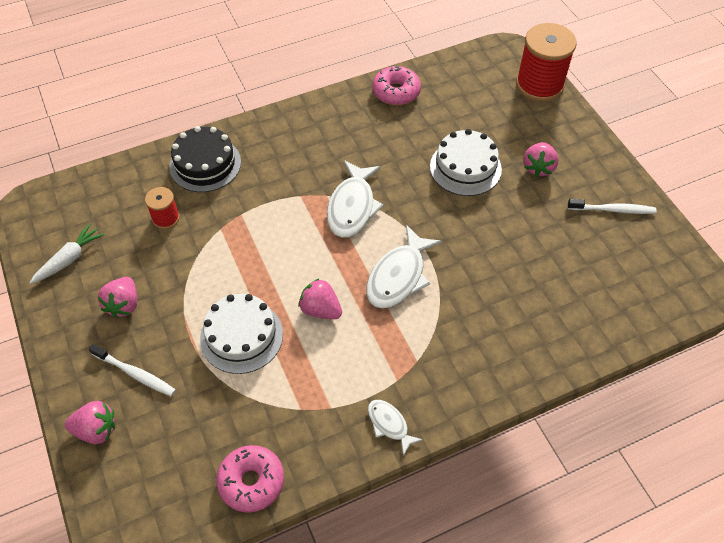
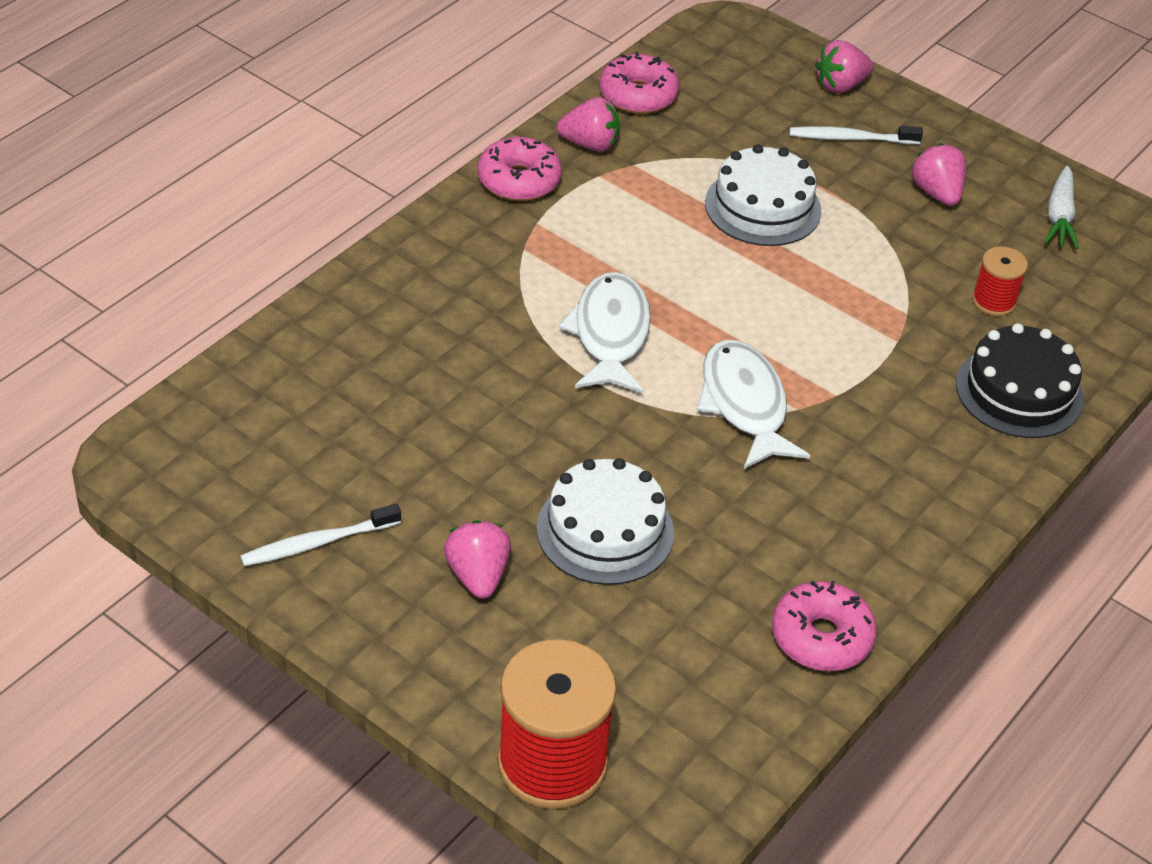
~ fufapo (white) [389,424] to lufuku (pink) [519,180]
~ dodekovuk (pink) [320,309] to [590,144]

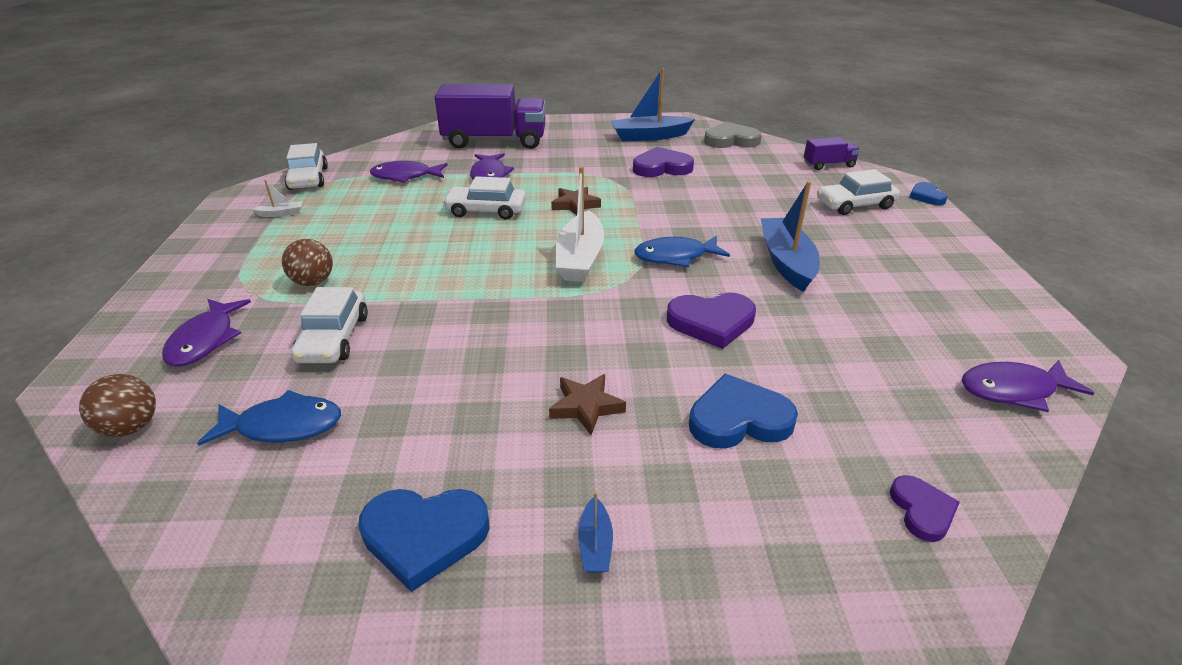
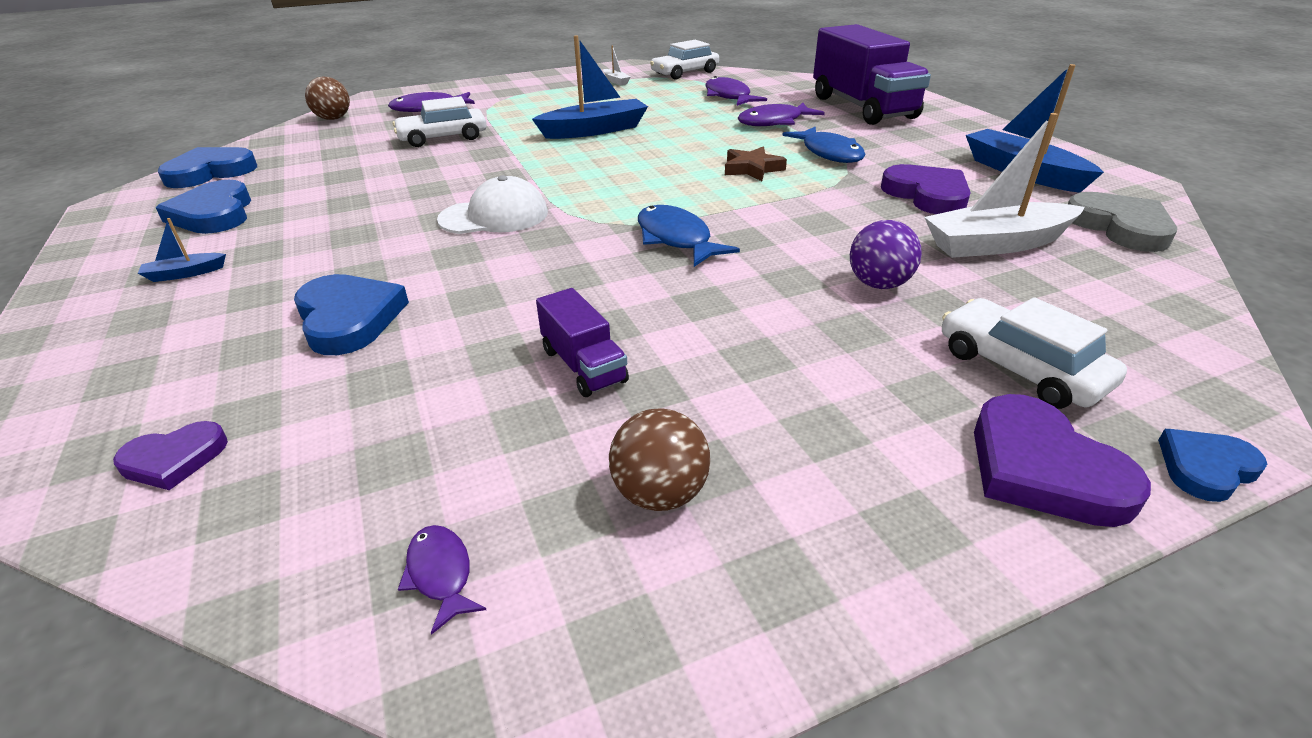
+ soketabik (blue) [210,172]
~ fufapo (purple) [1013,390] = [441,574] x0.54
+ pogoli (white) [494,216]
~ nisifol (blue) [786,262] to [595,130]
~ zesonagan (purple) [828,165] to [583,366]
~ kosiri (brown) [313,282] to [660,494]
~ fufapo (blue) [283,426] to [829,153]
+ kosiri (purple) [878,284]
~ nisifol (white) [580,258] to [996,244]
~ soketabik (purple) [711,322] to [1042,469]
- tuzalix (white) [486,210]
- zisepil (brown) [586,407]

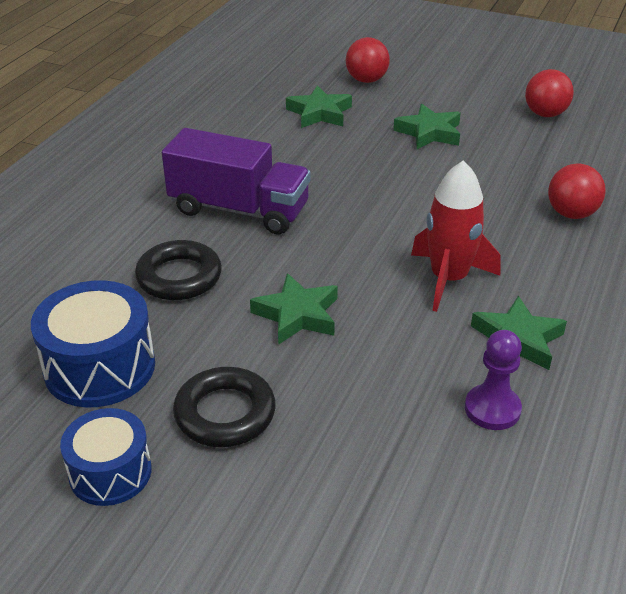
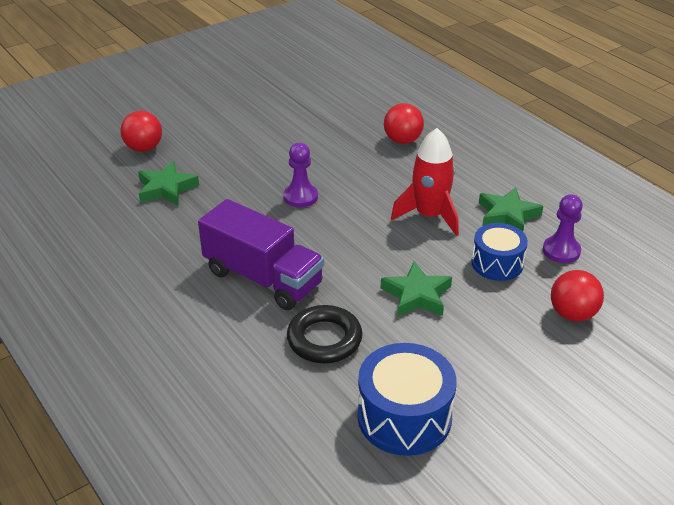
~ zesonagan (purple) [239,210] = [263,278] 75 degrees clockwise
+ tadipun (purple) [300,197]
~ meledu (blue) [110,472] to [497,263]
~ kosiri (red) [545,114] to [572,314]
- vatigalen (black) [225,413]
- zisepil (green) [429,132]

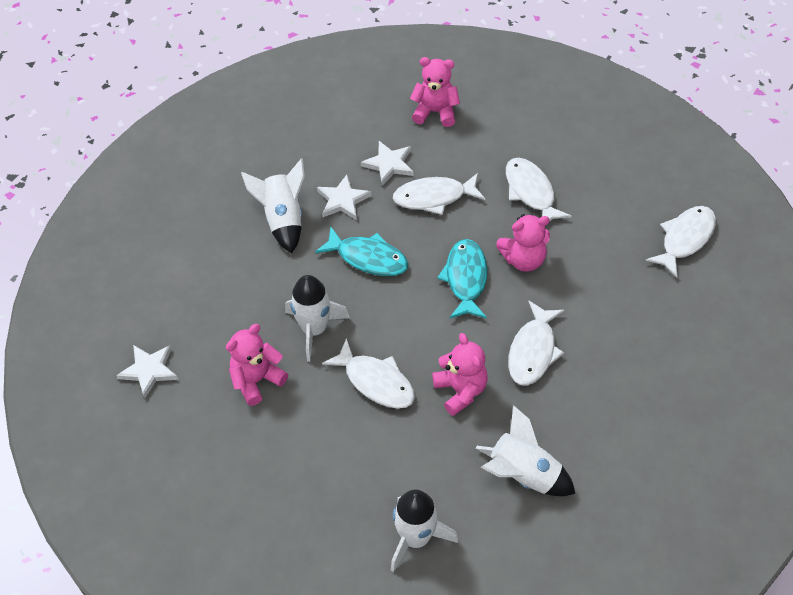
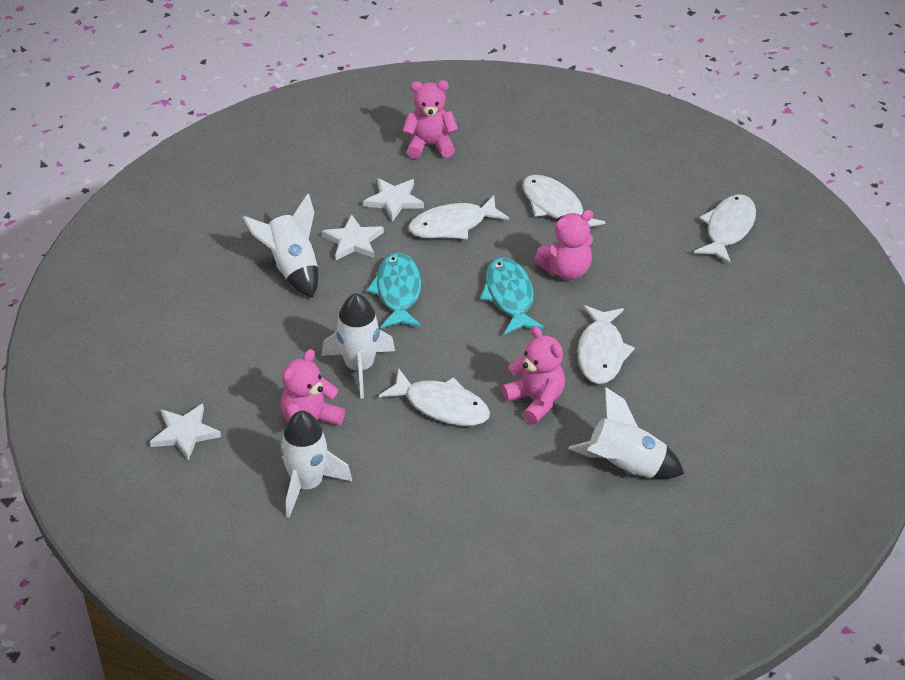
~ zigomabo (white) [416,538] to [307,484]
~ fufapo (turquoise) [368,258] = [398,292] 105 degrees counterclockwise

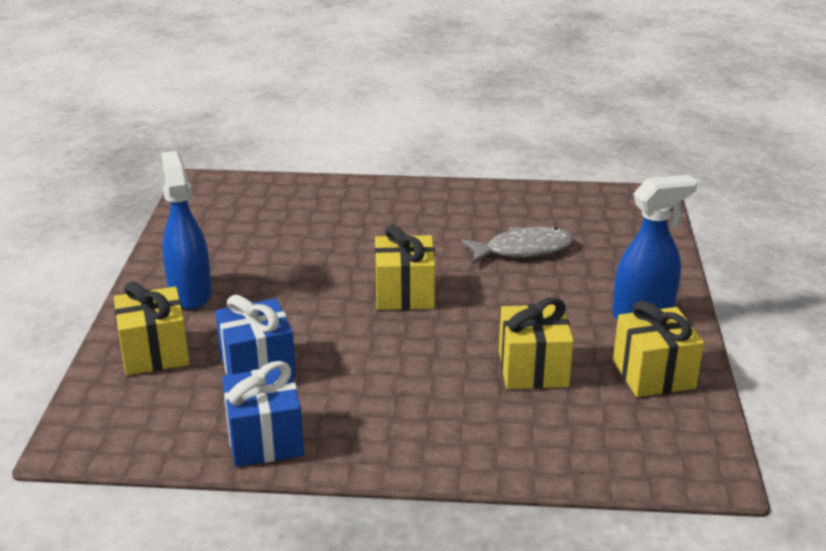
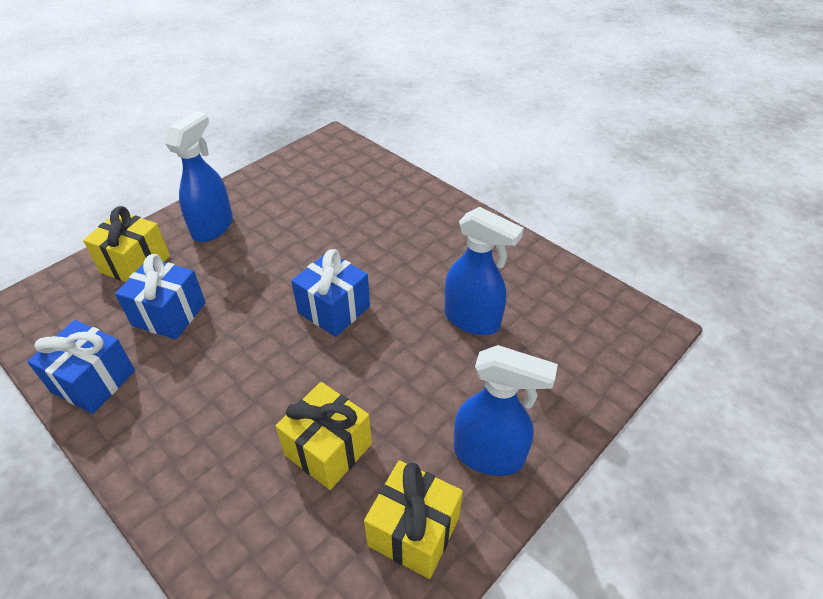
~ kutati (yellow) [404,294] to kutati (blue) [334,309]
~ fufapo (grey) [523,249] to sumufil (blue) [472,320]

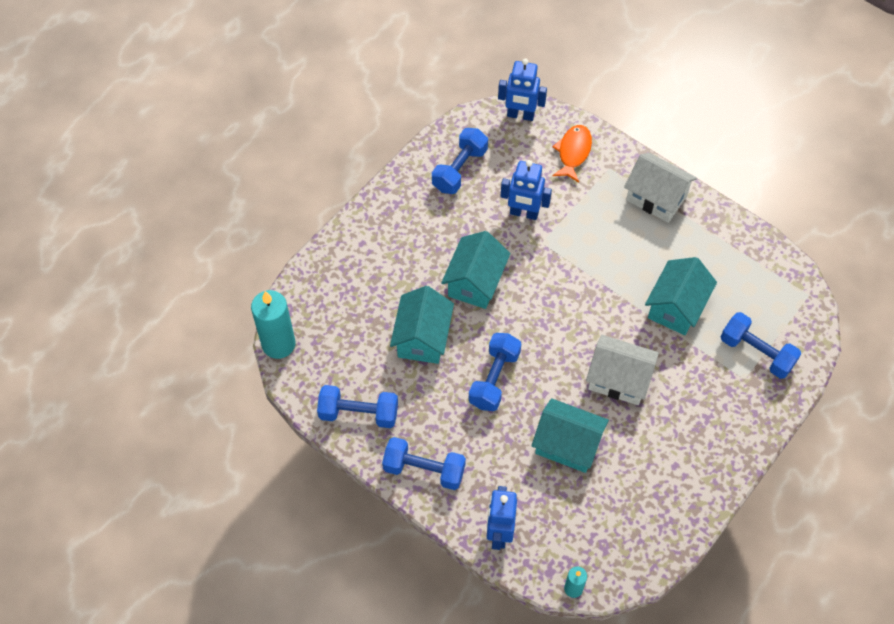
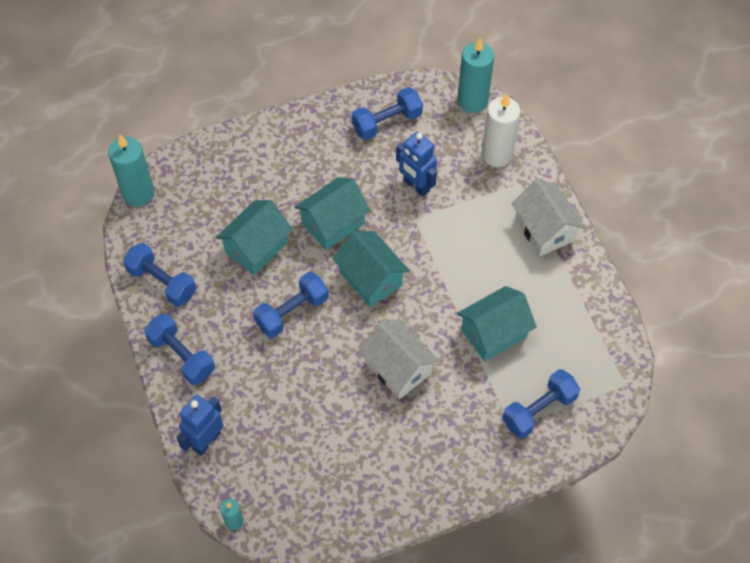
~ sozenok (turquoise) [567,444] to [371,278]
~ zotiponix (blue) [520,115] to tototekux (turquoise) [472,101]
~ fufapo (orange) [573,152] to tototekux (white) [497,154]
~ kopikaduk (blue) [756,352] = [539,410] 75 degrees clockwise

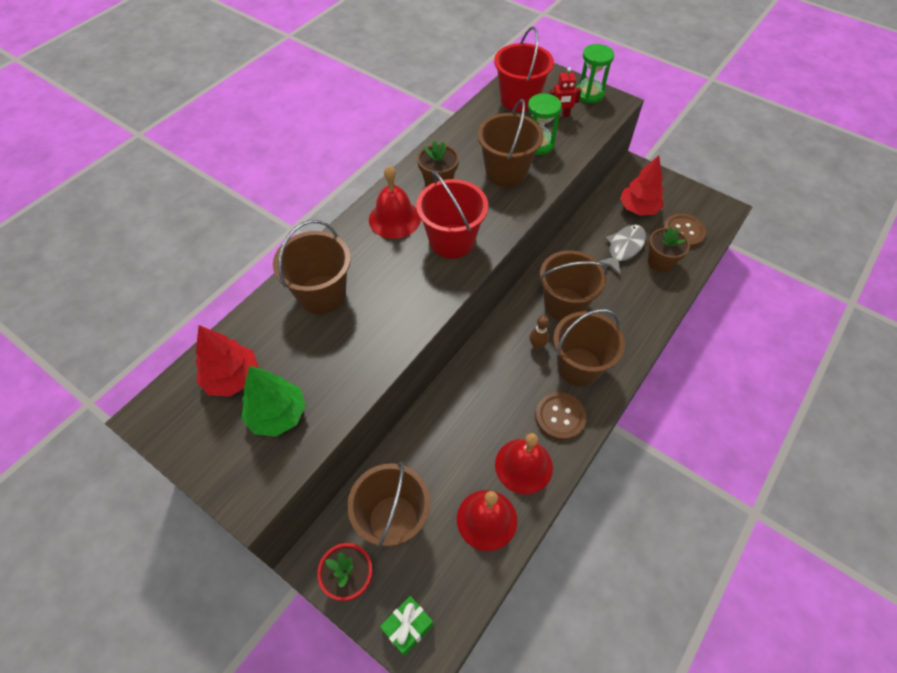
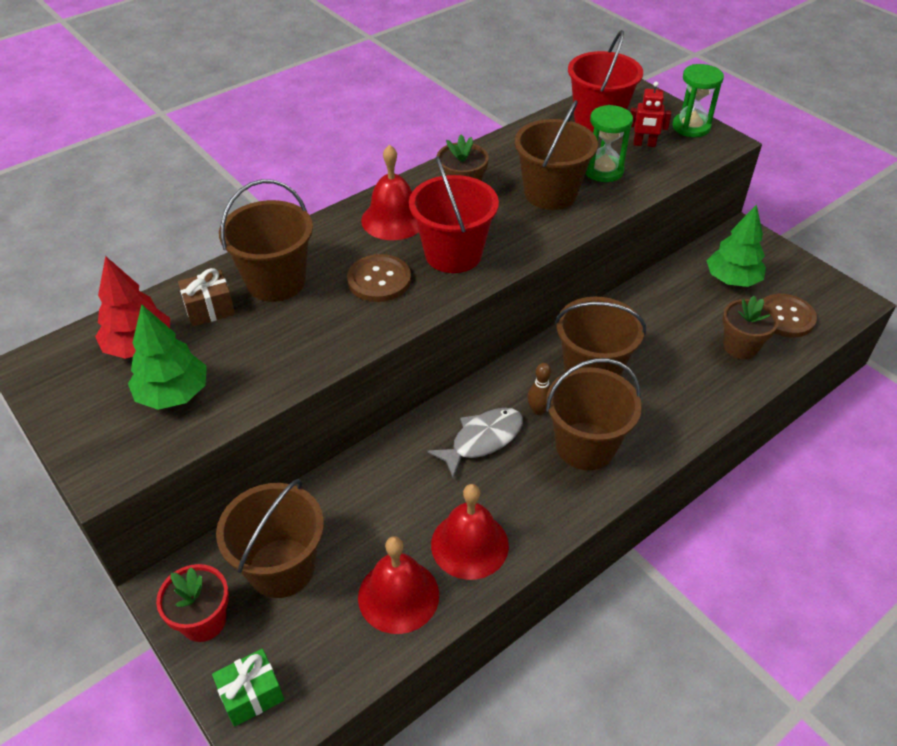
+ kutati (brown) [210,309]
~ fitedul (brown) [560,417] to [379,280]
~ fufapo (grey) [623,248] to [482,440]
~ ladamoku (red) [638,209] to ladamoku (green) [732,280]

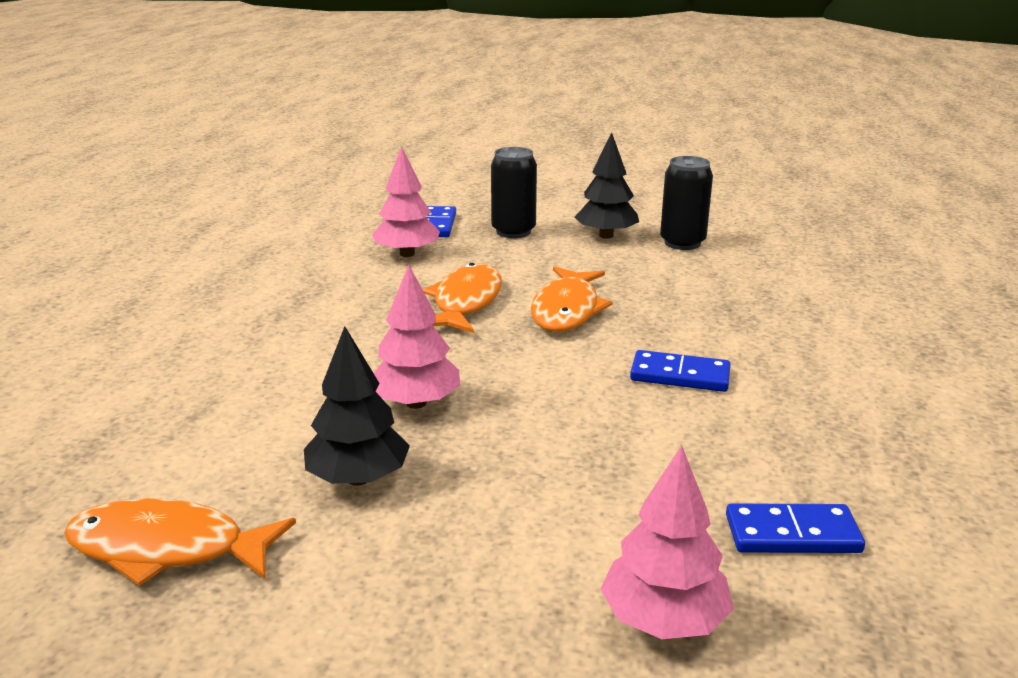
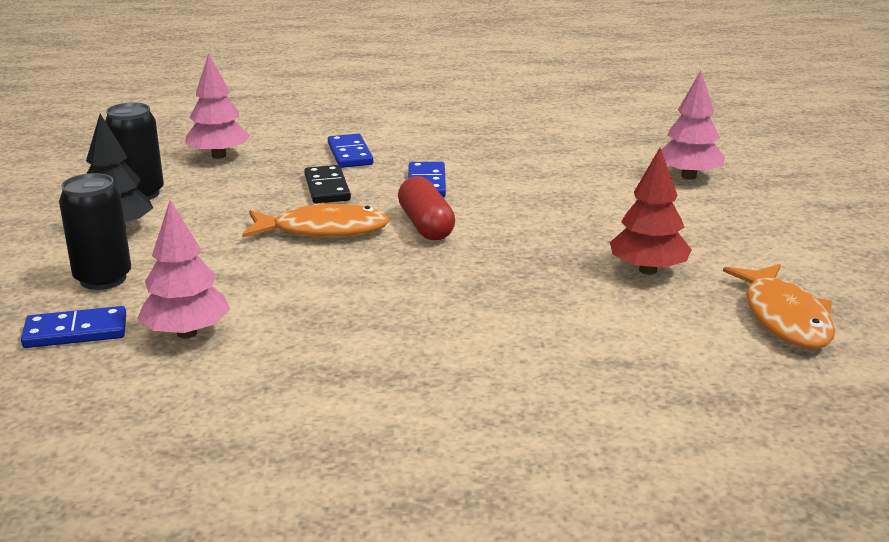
~ ladamoku (pink) [416,403] to [219,156]
+ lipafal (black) [327,188]
~ lipafal (blue) [792,534] to [350,154]
+ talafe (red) [425,225]
~ ladamoku (black) [358,478] to ladamoku (red) [647,270]
- fufapo (orange) [465,302]

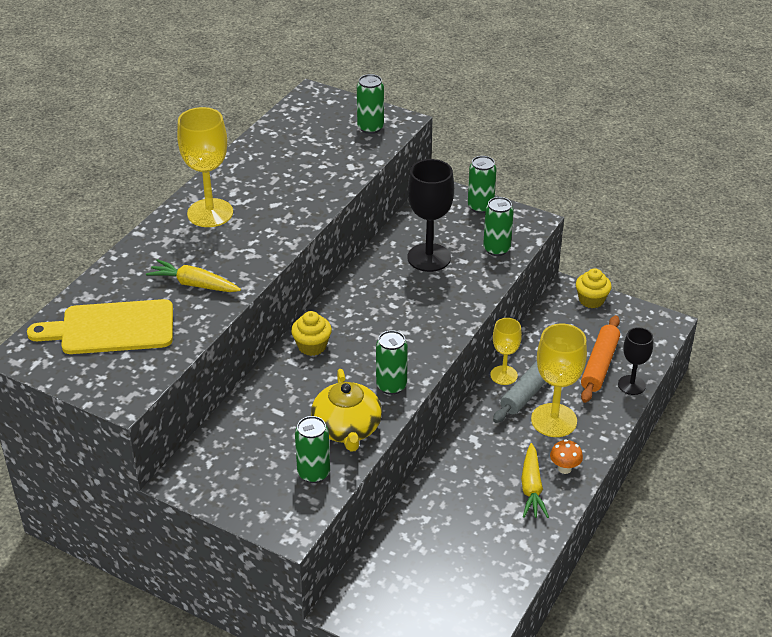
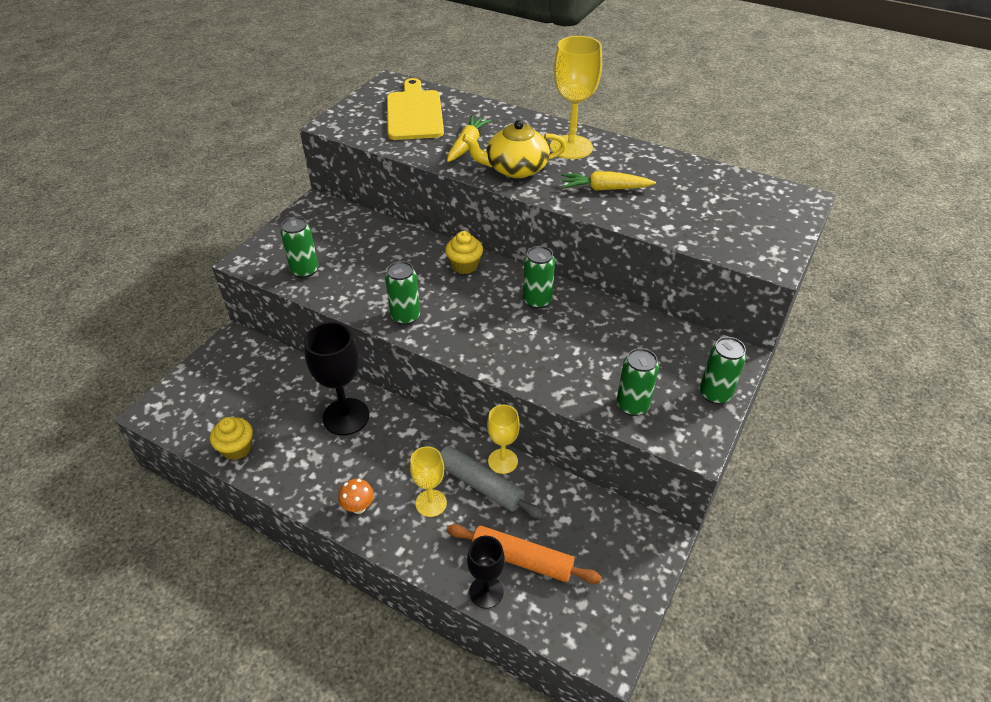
~ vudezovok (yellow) [591,300] to [237,448]
~ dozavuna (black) [429,257] to [346,417]
~ dozavuna (yellow) [554,420] = [431,503] x0.62
~ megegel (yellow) [347,428] to [515,168]
~ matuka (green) [370,128] to [537,301]
~ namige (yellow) [531,488] to [605,189]

